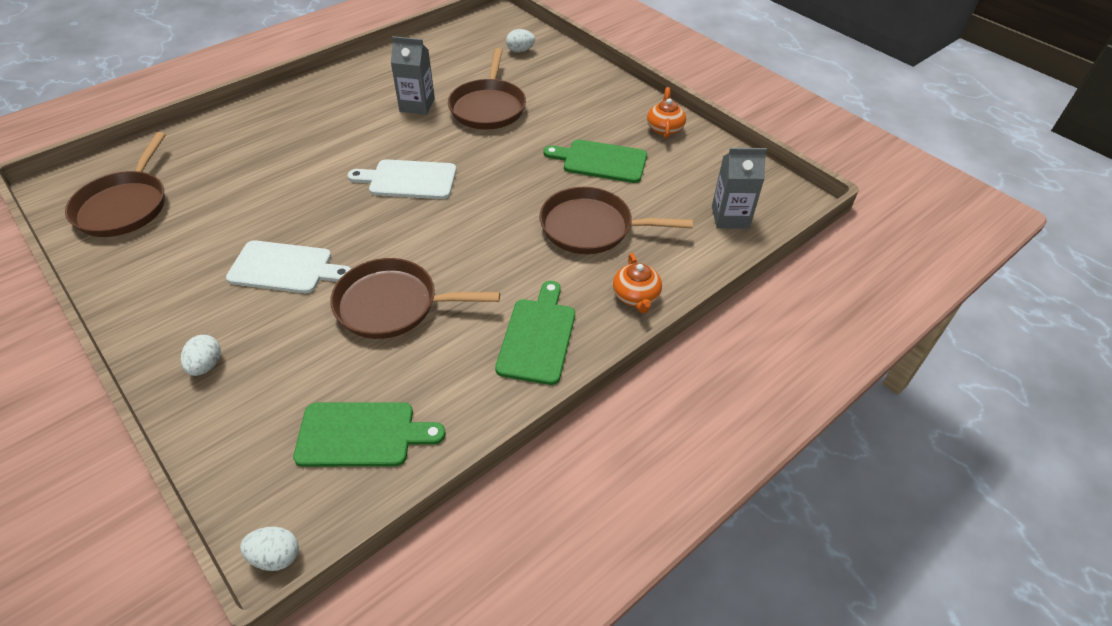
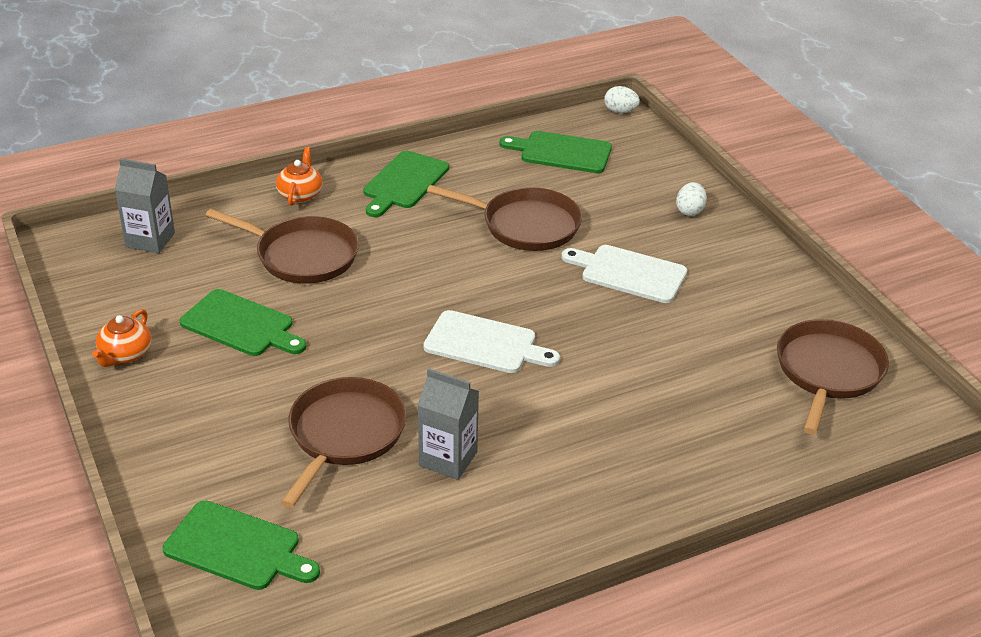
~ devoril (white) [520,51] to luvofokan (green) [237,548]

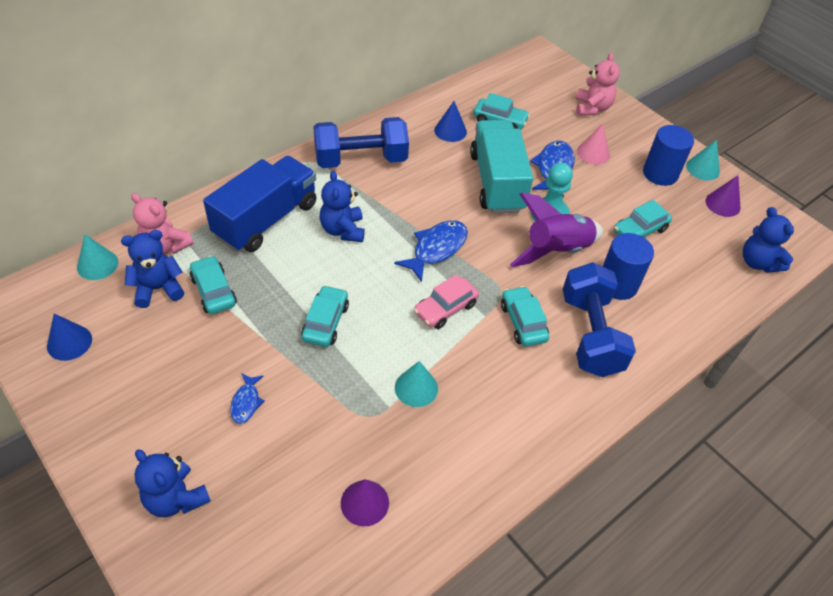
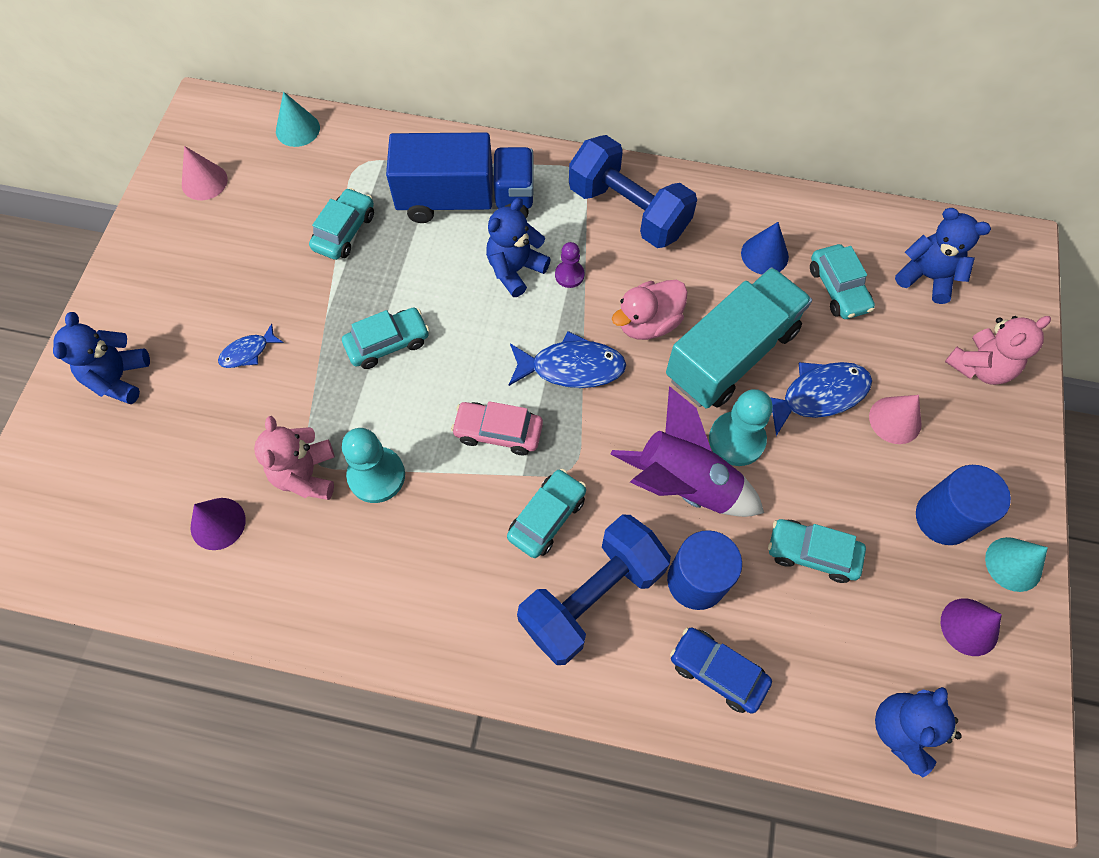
~ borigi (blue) [69,342] to borigi (pink) [204,182]
~ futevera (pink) [165,246] to [306,474]
~ borigi (turquoise) [416,388] to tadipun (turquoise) [376,476]
+ tadipun (purple) [569,275]
+ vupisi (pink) [648,323]
+ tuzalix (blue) [717,671]
~ futevera (blue) [158,289] to [927,277]

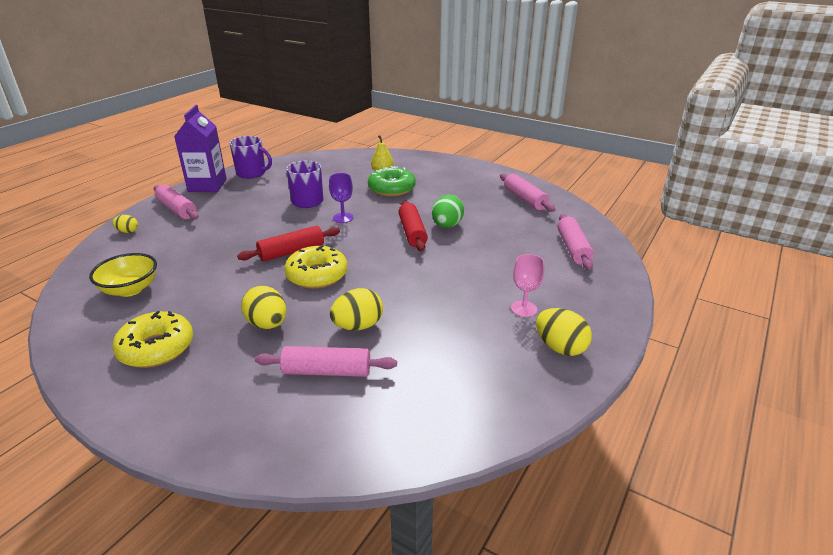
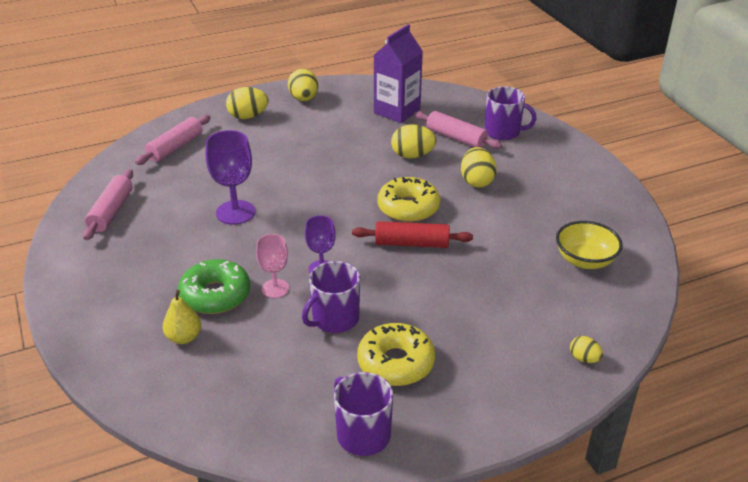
~ devoril (green) [447,225] to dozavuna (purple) [235,212]
+ devoril (yellow) [248,116]
~ dozavuna (pink) [524,309] to [275,288]
~ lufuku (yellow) [156,348] to [396,363]
~ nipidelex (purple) [207,185] to [397,111]
+ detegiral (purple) [503,132]
- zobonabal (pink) [177,209]
- zobonabal (red) [412,232]

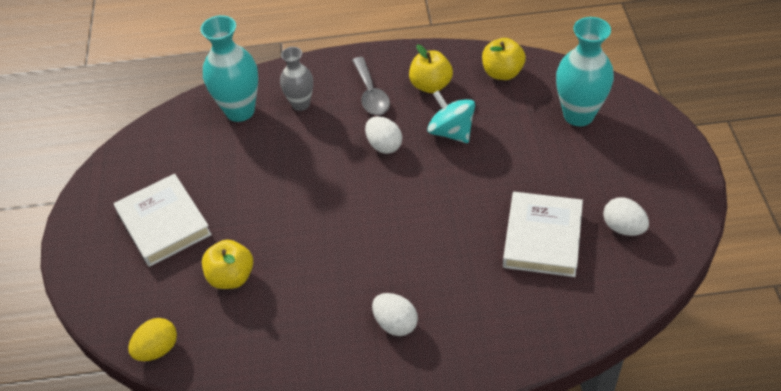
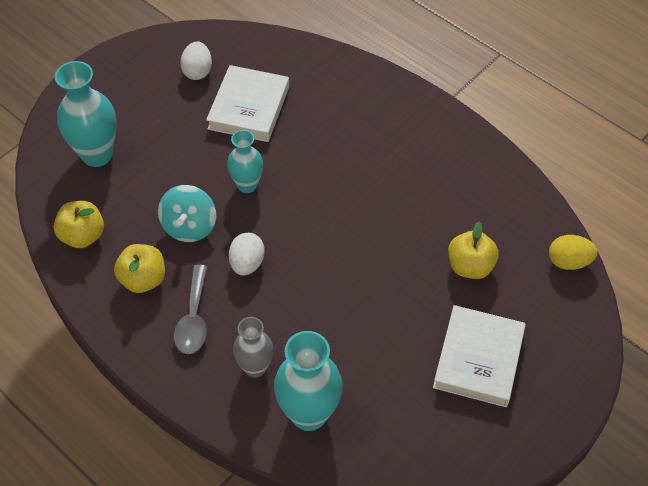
~ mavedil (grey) [371,94] = [193,319] 150 degrees clockwise
~ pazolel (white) [542,238] = [249,108] 45 degrees counterclockwise
+ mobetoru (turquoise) [247,185]
- devoril (white) [395,323]

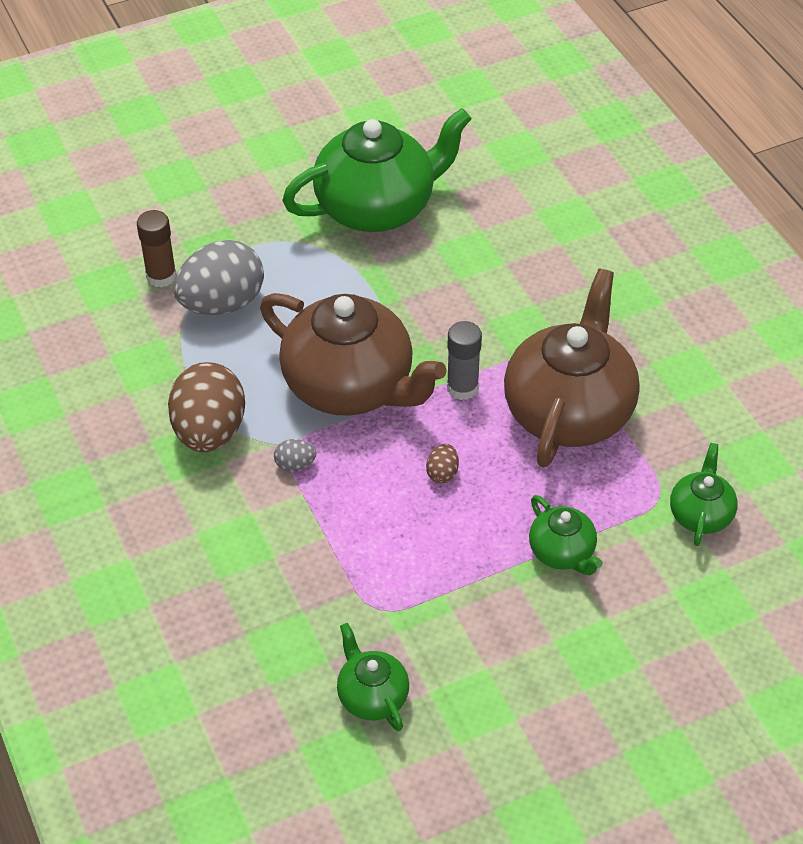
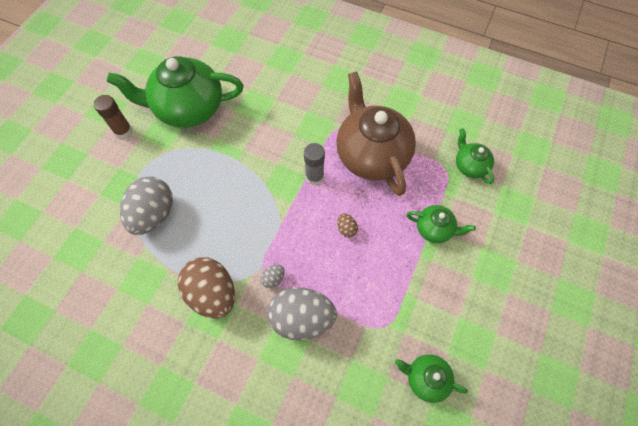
~ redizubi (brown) [161,276] to [123,131]
~ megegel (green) [377,207] = [188,108] 120 degrees counterclockwise
+ devoril (grey) [302,318]
- megegel (brown) [351,386]

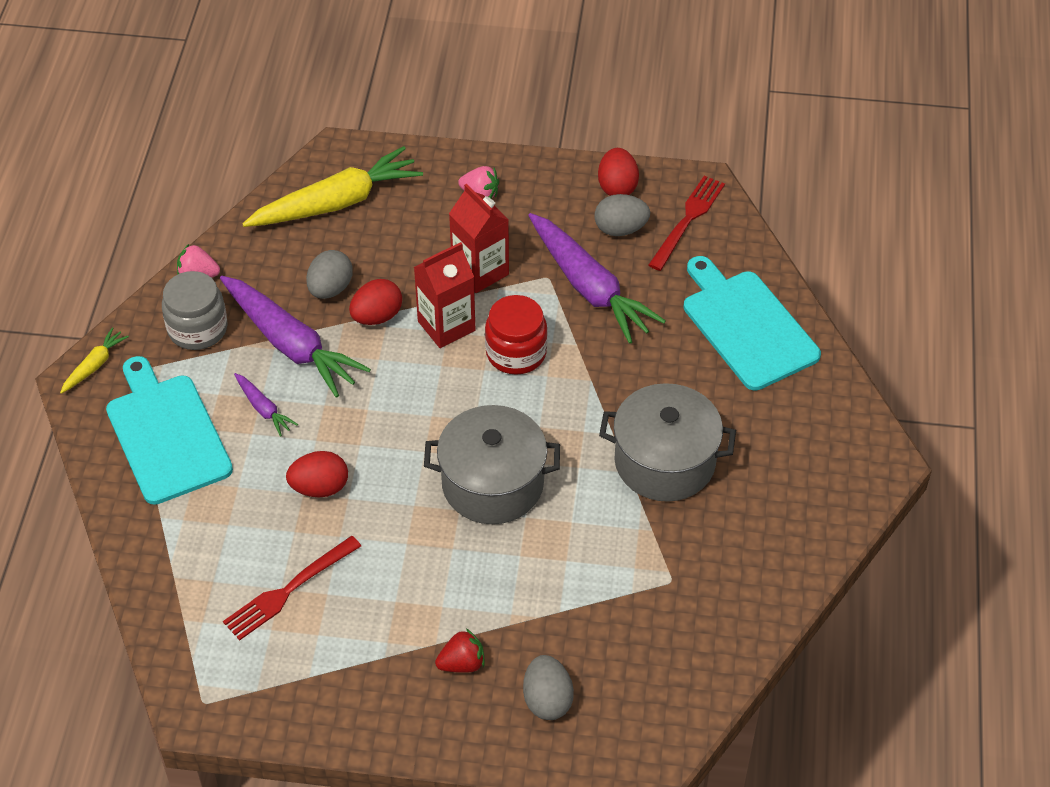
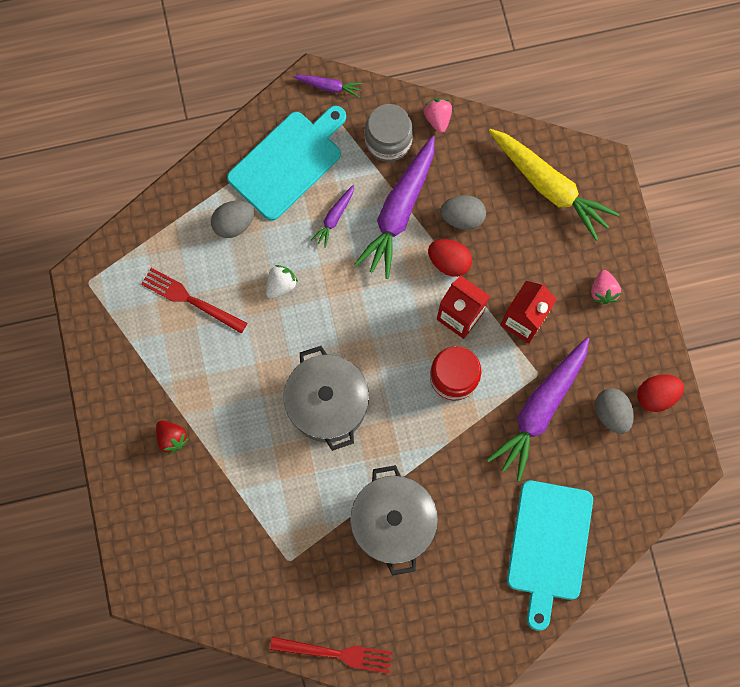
~ devoril (grey) [547,700] to [234,224]
~ devoril (red) [319,487] to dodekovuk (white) [281,285]
~ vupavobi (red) [688,219] to [337,653]
~ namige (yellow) [94,365] to namige (purple) [329,87]
~ luvofokan (turquoise) [747,326] = [549,545] 150 degrees clockwise

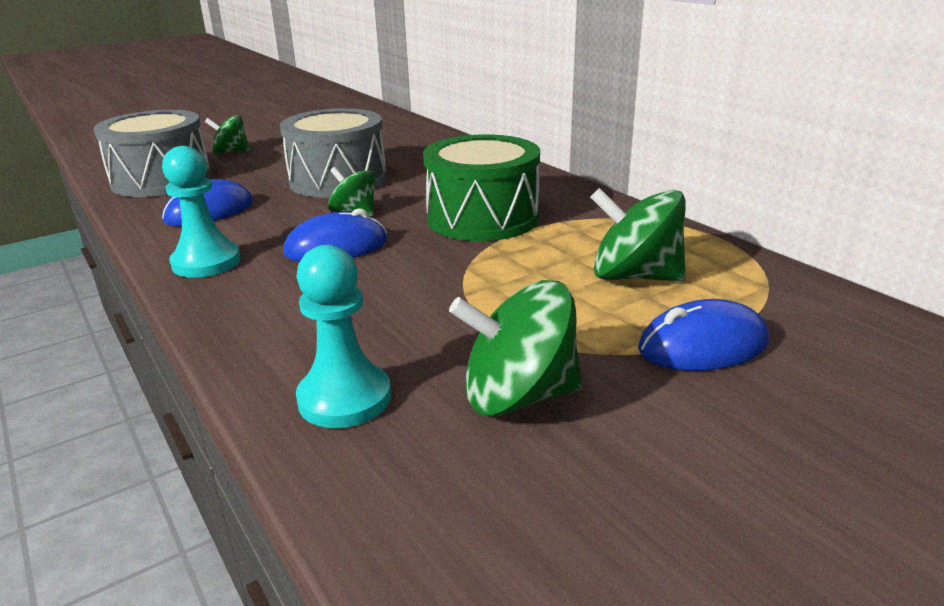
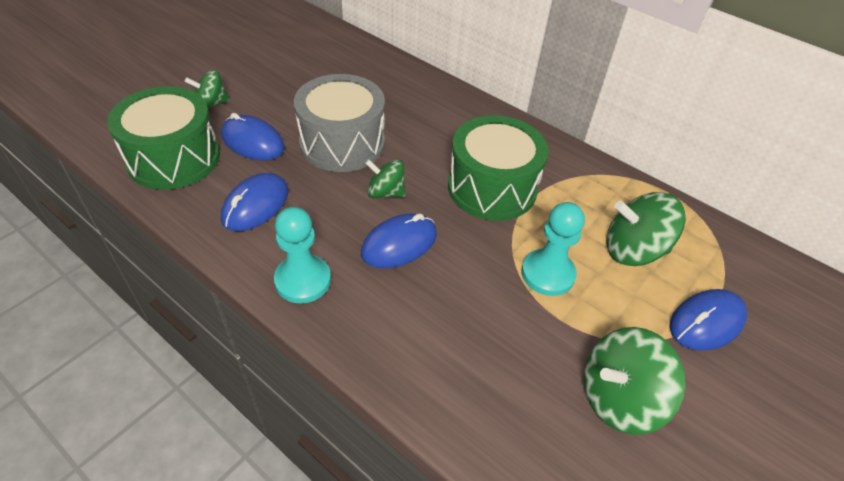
~ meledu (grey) [161,180] to meledu (green) [174,158]
+ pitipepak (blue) [252,142]
~ tadipun (turquoise) [344,398] to [547,274]

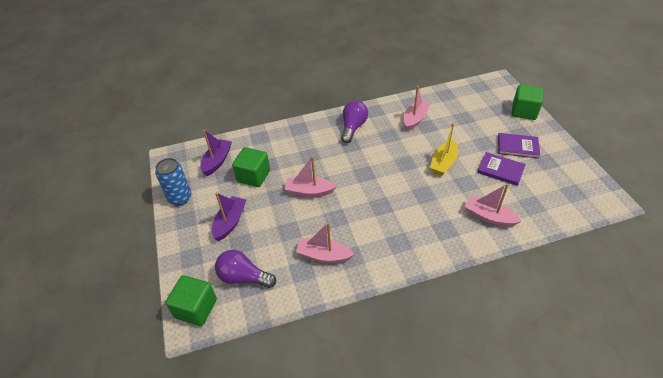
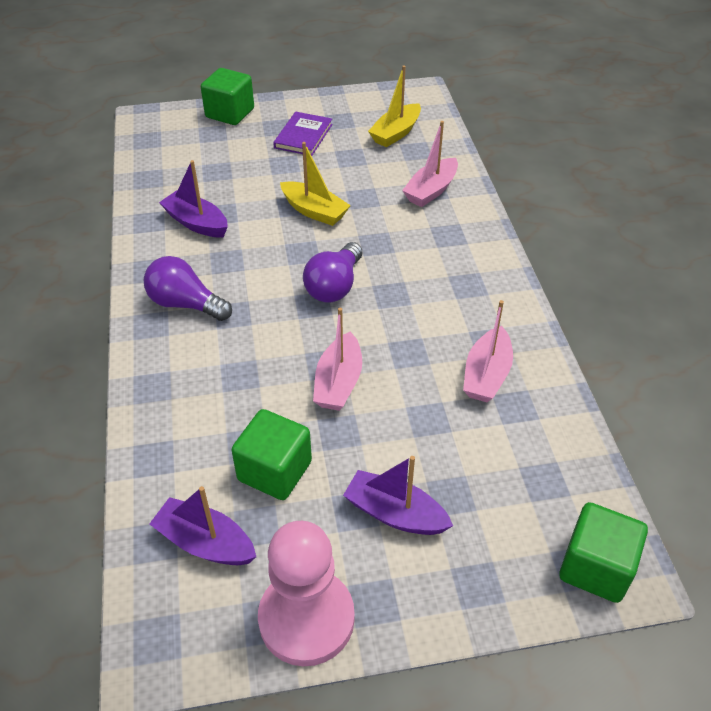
~ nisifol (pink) [415,119] to nisifol (purple) [196,223]
~ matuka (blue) [180,198] to tadipun (pink) [306,618]
~ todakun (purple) [243,277] to [334,286]
+ nisifol (yellow) [396,133]
- pazolel (purple) [500,170]

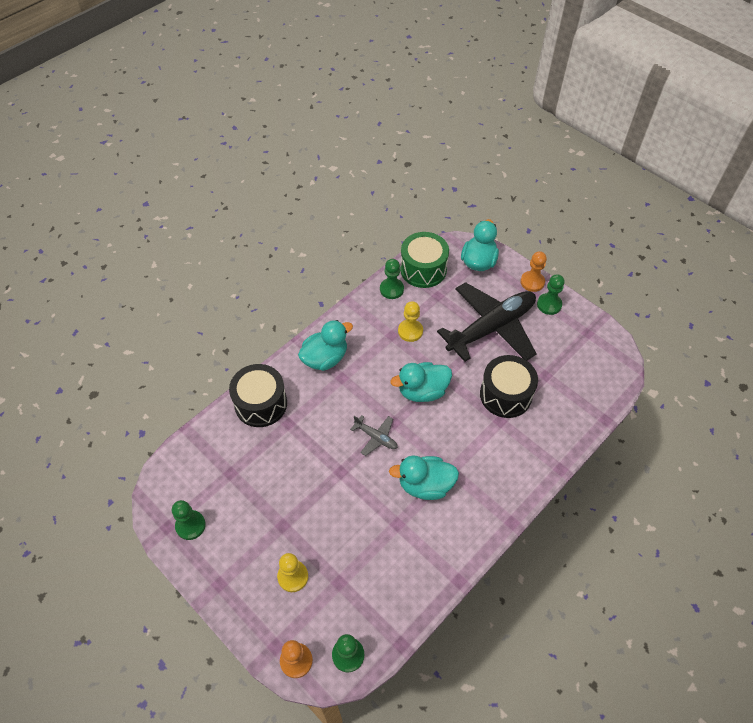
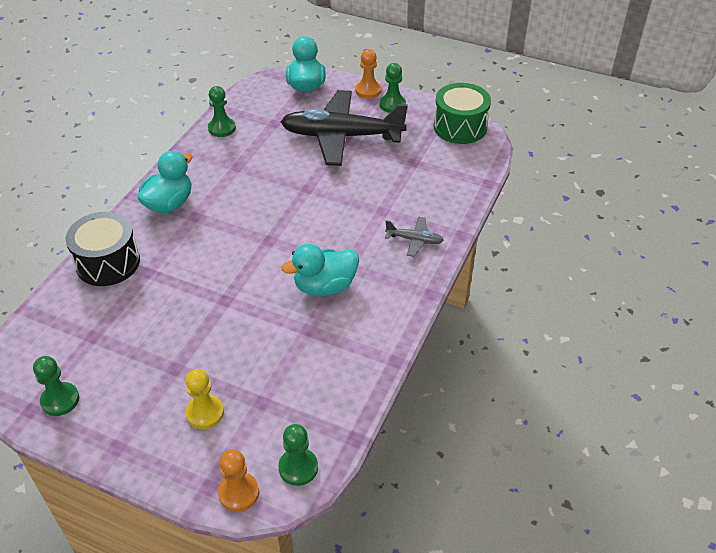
~ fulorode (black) [491,328] = [341,136] 120 degrees counterclockwise
~ fulorode (grey) [376,437] to [414,240]
~ meledu (green) [423,269] to [460,127]
- vupisi (turquoise) [422,391]
- tadipun (yellow) [410,331]
- meledu (black) [505,395]

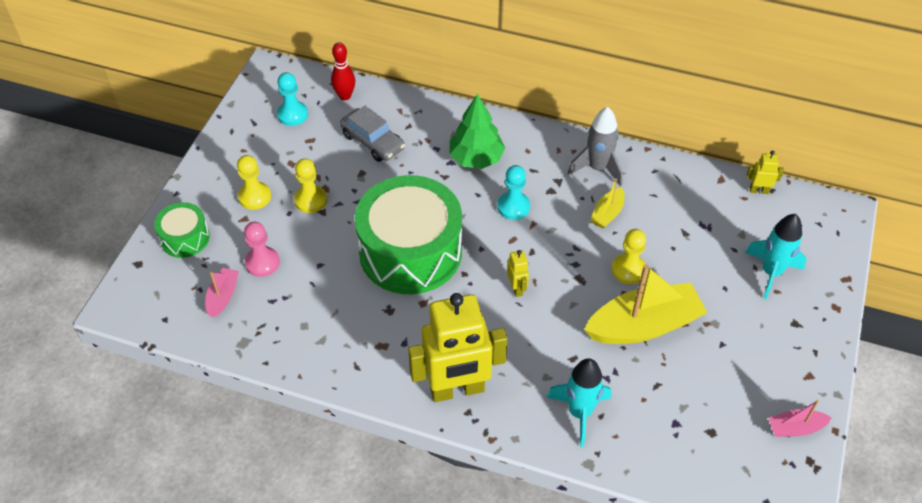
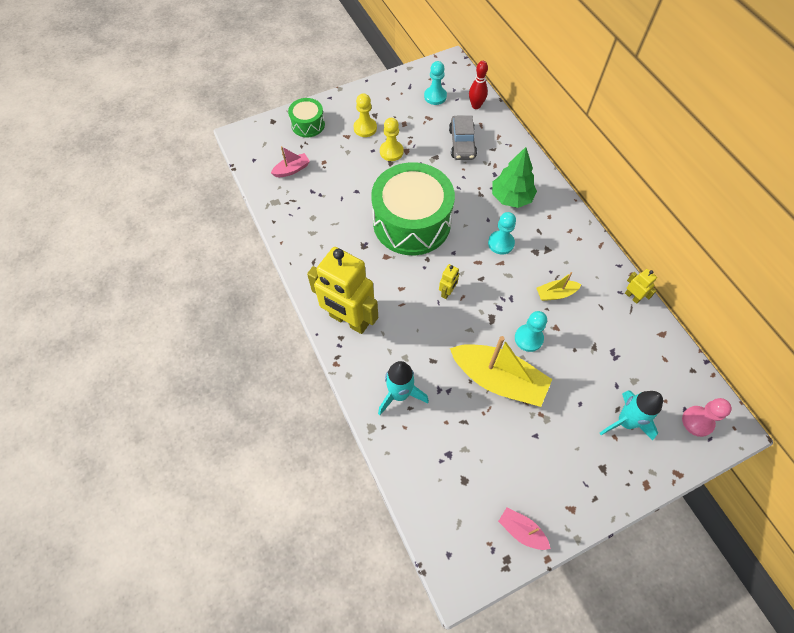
~ tadipun (yellow) [628,270] to tadipun (turquoise) [528,338]
~ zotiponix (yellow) [758,190] to [632,296]
~ tadipun (pink) [262,263] to [697,421]
- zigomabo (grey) [597,168]

